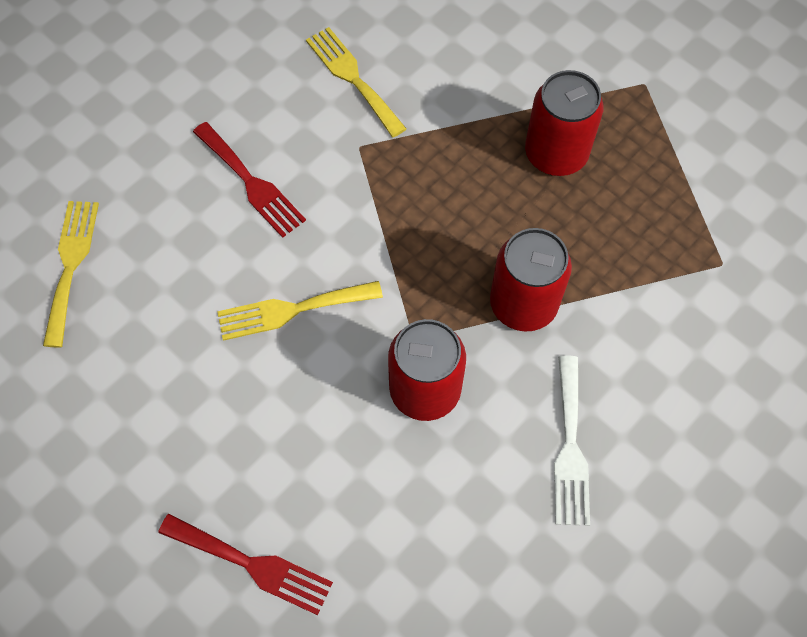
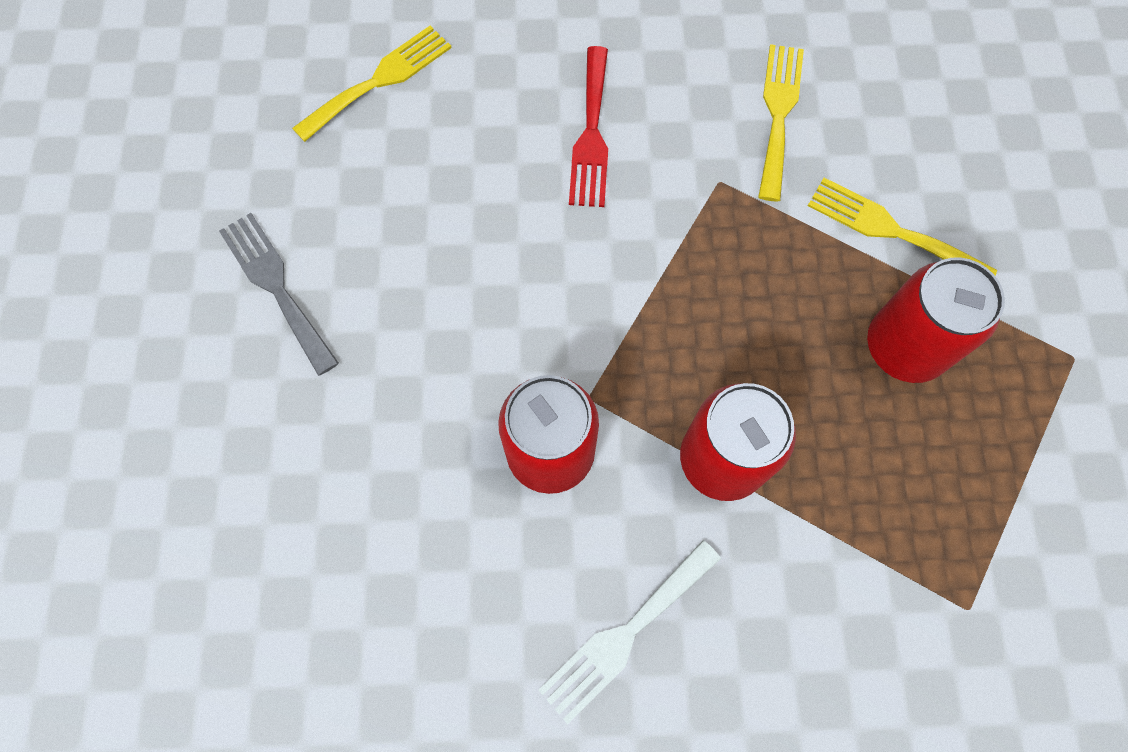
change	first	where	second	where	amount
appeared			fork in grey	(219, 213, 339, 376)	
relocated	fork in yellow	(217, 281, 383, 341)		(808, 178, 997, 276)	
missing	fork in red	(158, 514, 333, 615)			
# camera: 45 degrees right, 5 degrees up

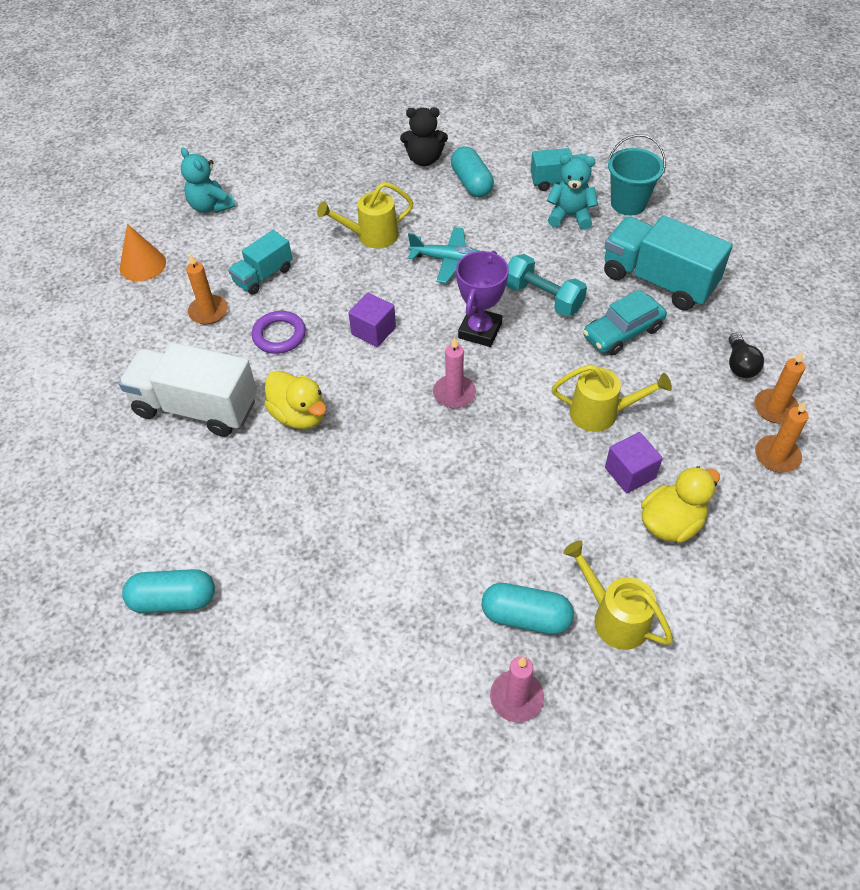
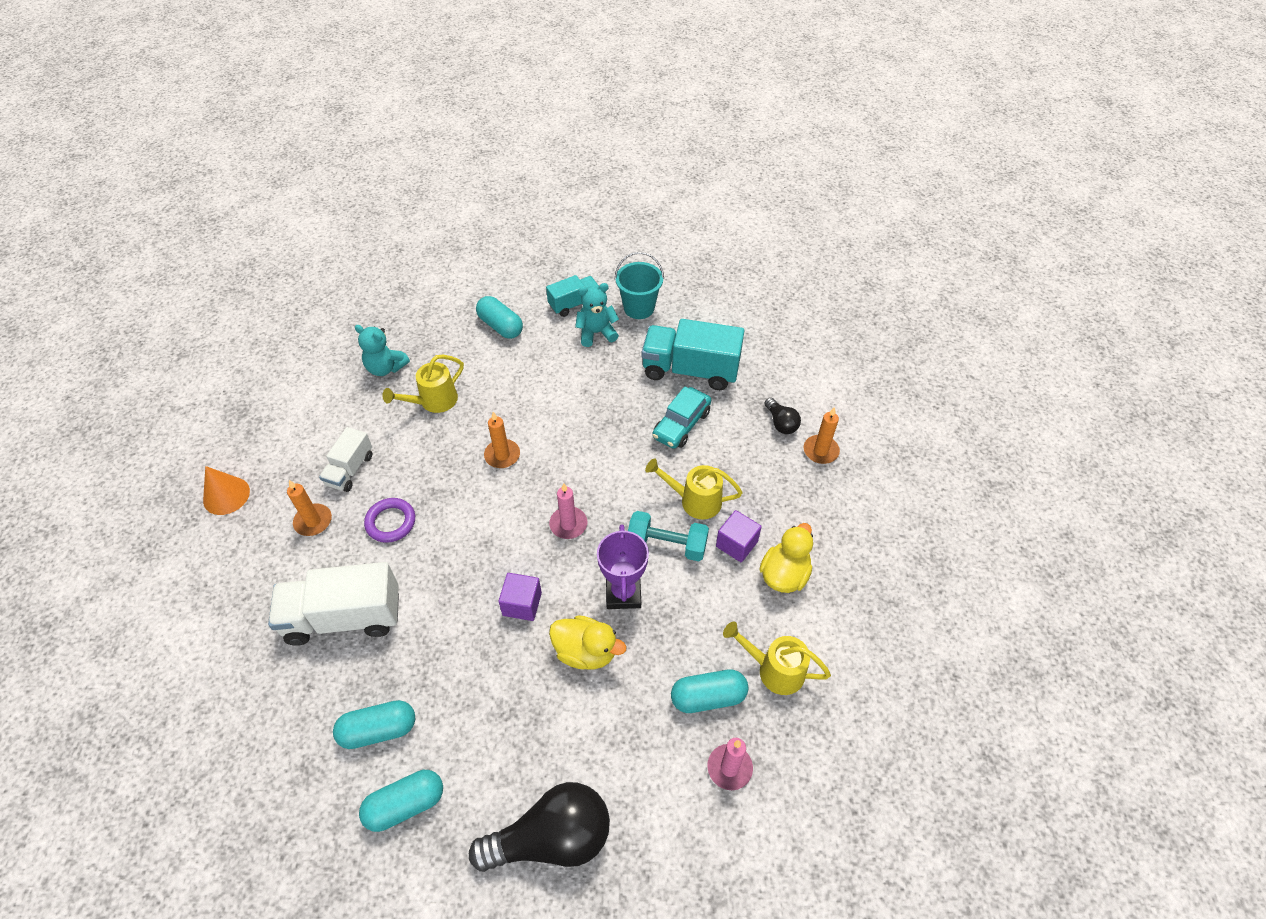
change	first	where	second	where	amount
colour	truck in turquoise	(228, 230, 292, 295)	truck in white	(319, 427, 372, 492)	
appeared			capsule in turquoise	(333, 700, 415, 749)	
relocated	teddy bear in turquoise	(181, 148, 235, 213)		(355, 325, 410, 376)	
appeared			light bulb in black	(469, 782, 610, 872)	
relocated	candle in orange	(755, 401, 809, 473)		(484, 412, 520, 468)	
relocated	cube in purple	(349, 293, 396, 347)		(498, 573, 542, 621)	
relocated	duck in yellow	(264, 370, 326, 429)		(549, 615, 626, 670)	
relocated	trophy in purple	(456, 251, 509, 347)		(597, 524, 649, 609)	
relocated	dumbbell in turquoise	(506, 254, 587, 316)		(628, 511, 709, 561)	
spun	watering can in yellow	(552, 364, 672, 432)		(645, 458, 743, 519)	150 degrees counterclockwise
missing	teddy bear in black	(400, 107, 448, 166)			
missing	plane in turquoise	(408, 227, 479, 283)			
# camera: 25 degrees left, 0 degrees up

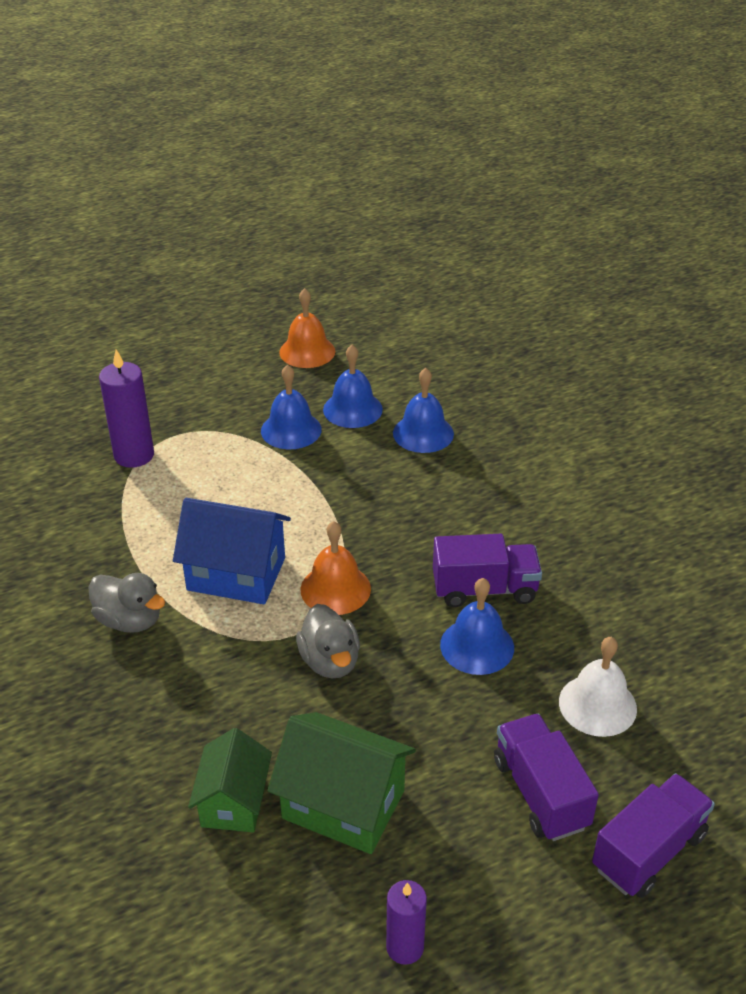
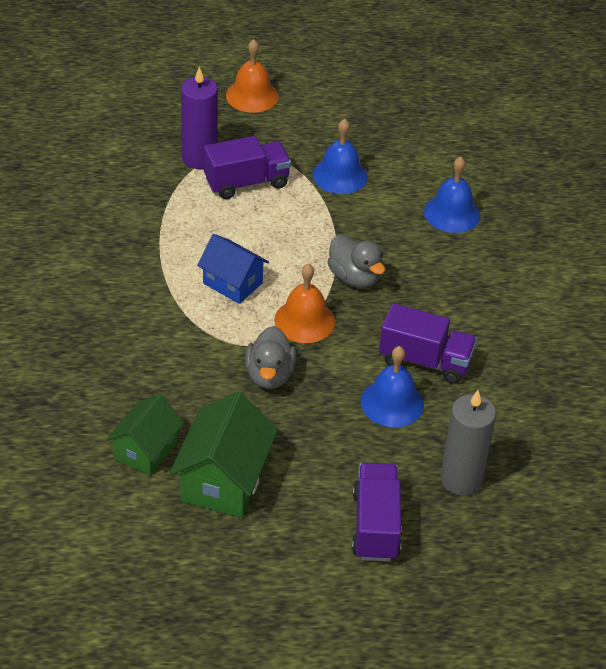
change	first	where	second	where	amount
spun	house in green	(267, 712, 416, 854)		(170, 391, 278, 518)	60 degrees clockwise
size	house in blue	(173, 498, 291, 604)		(197, 234, 269, 304)	x0.66
relocated	truck in purple	(592, 773, 715, 898)		(204, 136, 291, 199)	
relocated	bell in orange	(279, 288, 335, 368)		(226, 39, 279, 113)	
relocated	duck in grey	(88, 573, 165, 633)		(328, 234, 385, 288)	
exchanged	bell in white	(559, 637, 637, 737)	candle in grey	(440, 390, 496, 496)	
missing	bell in blue	(323, 345, 383, 428)			
missing	candle in purple	(386, 880, 427, 965)			
# camera: 20 degrees right, 5 degrees up

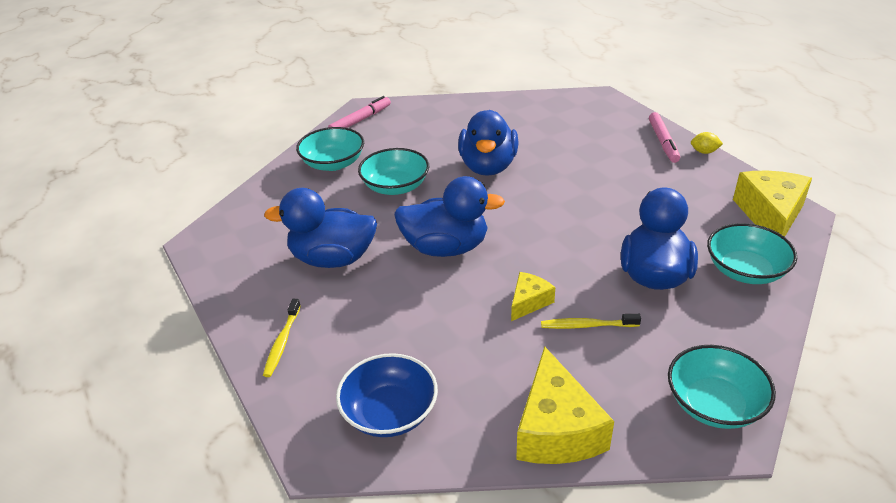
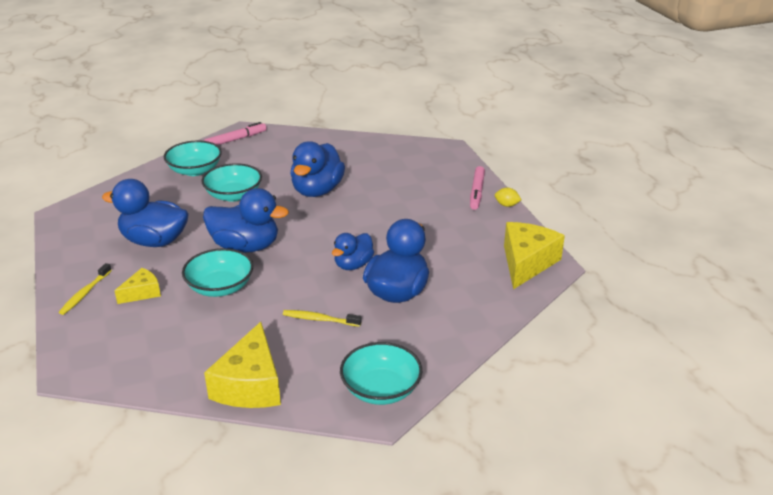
change	first	where	second	where	amount
relocated	cheese in yellow	(511, 272, 555, 321)		(115, 268, 161, 304)	
relocated	bowl in turquoise	(707, 223, 797, 284)		(182, 248, 253, 297)	
appeared			duck in blue	(332, 233, 374, 270)	
missing	bowl in blue	(336, 353, 438, 437)			
# camera: 10 degrees right, 5 degrees down

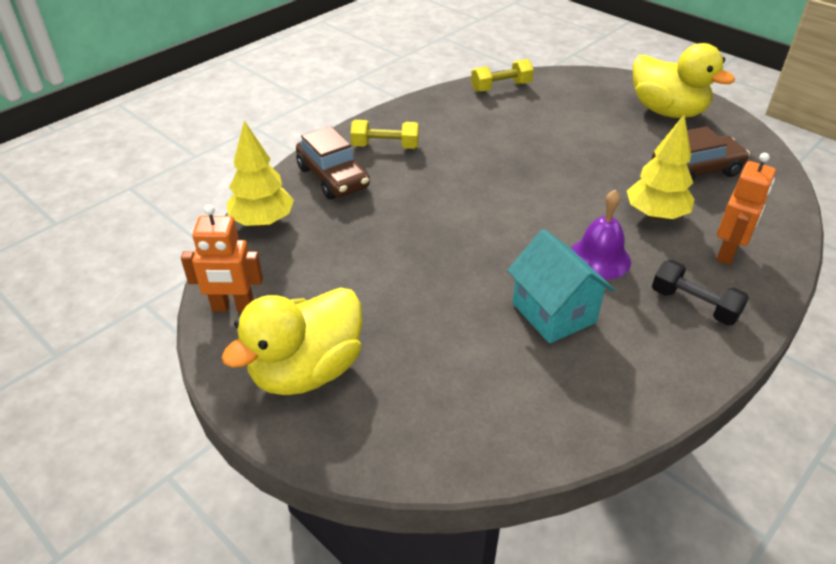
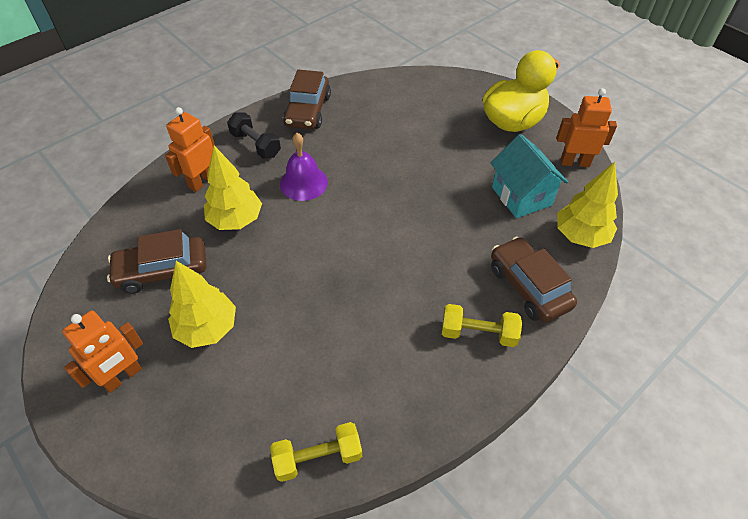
change	first	where	second	where	amount
exchanged	duck in yellow	(633, 43, 735, 118)	robot in orange	(62, 311, 143, 393)	
appeared			tree in yellow	(168, 261, 236, 348)	
appeared			car in brown	(283, 69, 331, 129)	
relocated	house in turquoise	(507, 229, 614, 344)		(491, 134, 568, 218)	
# camera: 175 degrees left, 10 degrees up

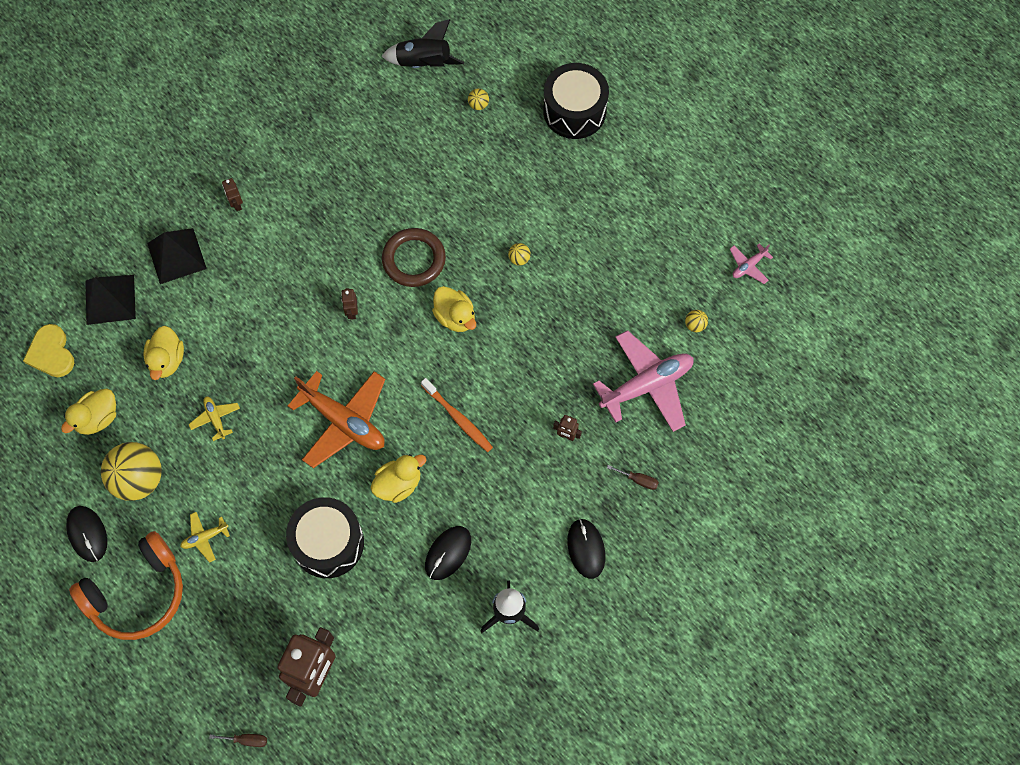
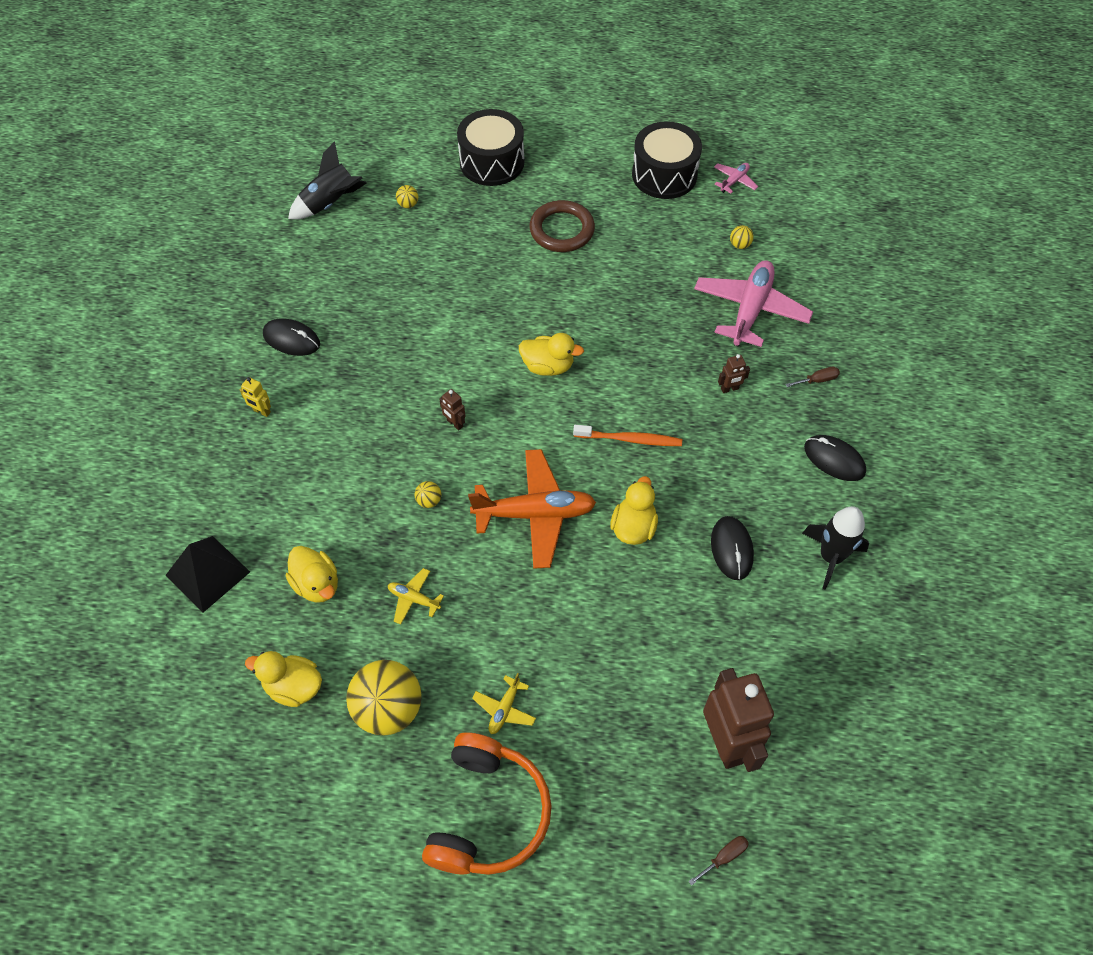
change	first	where	second	where	amount
colour	robot in brown	(222, 178, 243, 211)	robot in yellow	(240, 377, 271, 417)	
spun	duck in yellow	(61, 389, 116, 435)		(245, 651, 322, 707)	105 degrees clockwise
relocated	mouse in black	(66, 506, 107, 562)		(263, 319, 320, 356)	
relocated	ball in yellow	(508, 243, 531, 266)		(414, 481, 441, 508)	
relocated	ring in brown	(382, 228, 446, 287)		(530, 200, 595, 252)	
relocated	drum in black	(286, 497, 364, 578)		(632, 121, 702, 199)	
spun	plane in pink	(730, 244, 773, 284)		(714, 163, 758, 193)	150 degrees counterclockwise
missing	heart in yellow	(23, 324, 74, 377)			
missing	pyramid in black	(147, 228, 207, 284)			
# camera: 40 degrees left, 10 degrees down

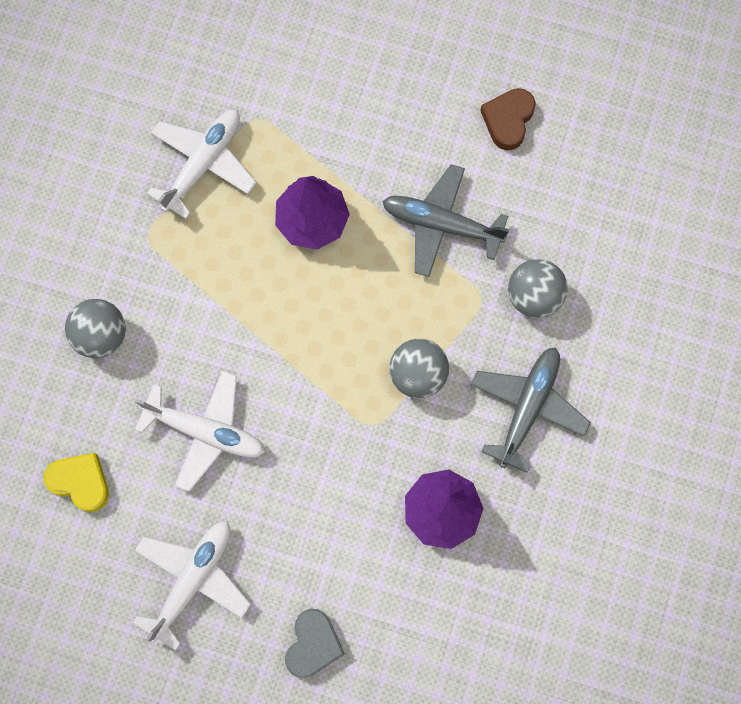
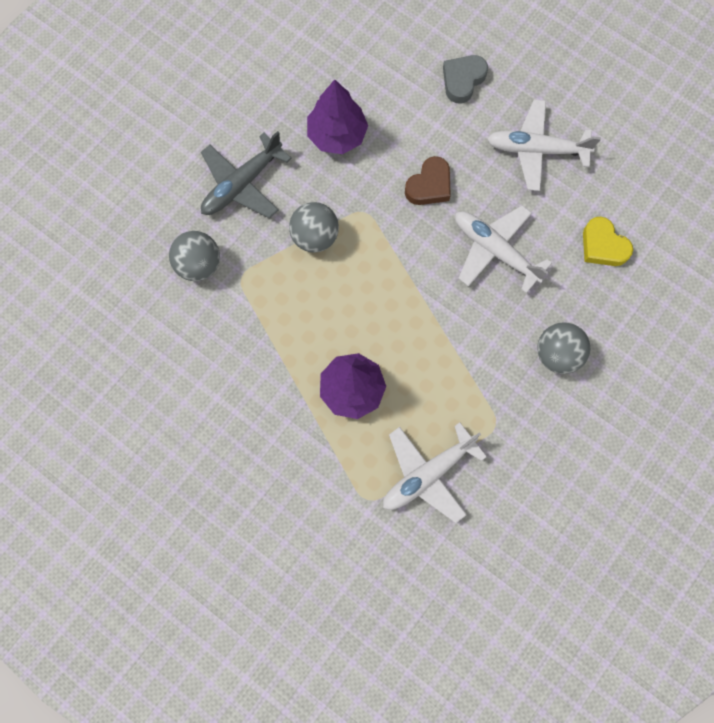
change	first	where	second	where	amount
relocated	heart in brown	(480, 88, 536, 151)		(405, 156, 451, 205)	
spun	plane in white	(133, 521, 251, 650)		(487, 99, 601, 191)	45 degrees clockwise
missing	plane in grey	(382, 164, 509, 277)			
# camera: 160 degrees left, 0 degrees up

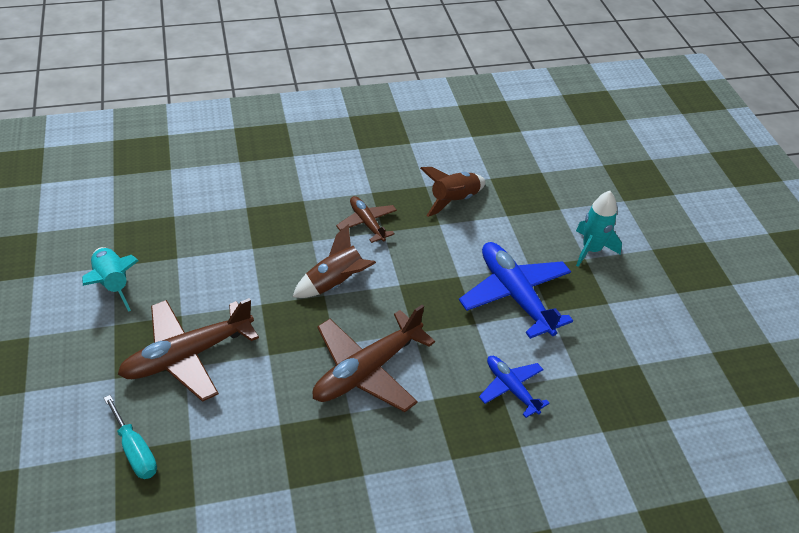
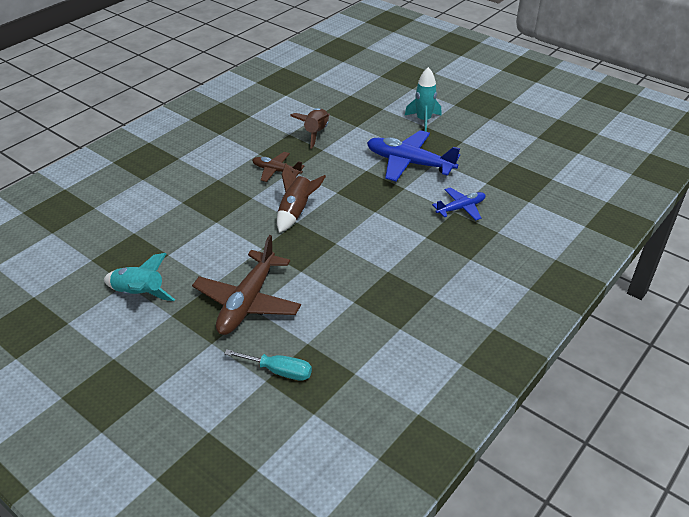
change	first	where	second	where	amount
spun	plane in blue	(479, 356, 550, 418)		(432, 187, 485, 221)	135 degrees clockwise
missing	plane in brown	(313, 305, 435, 412)			
# camera: 35 degrees left, 5 degrees down

